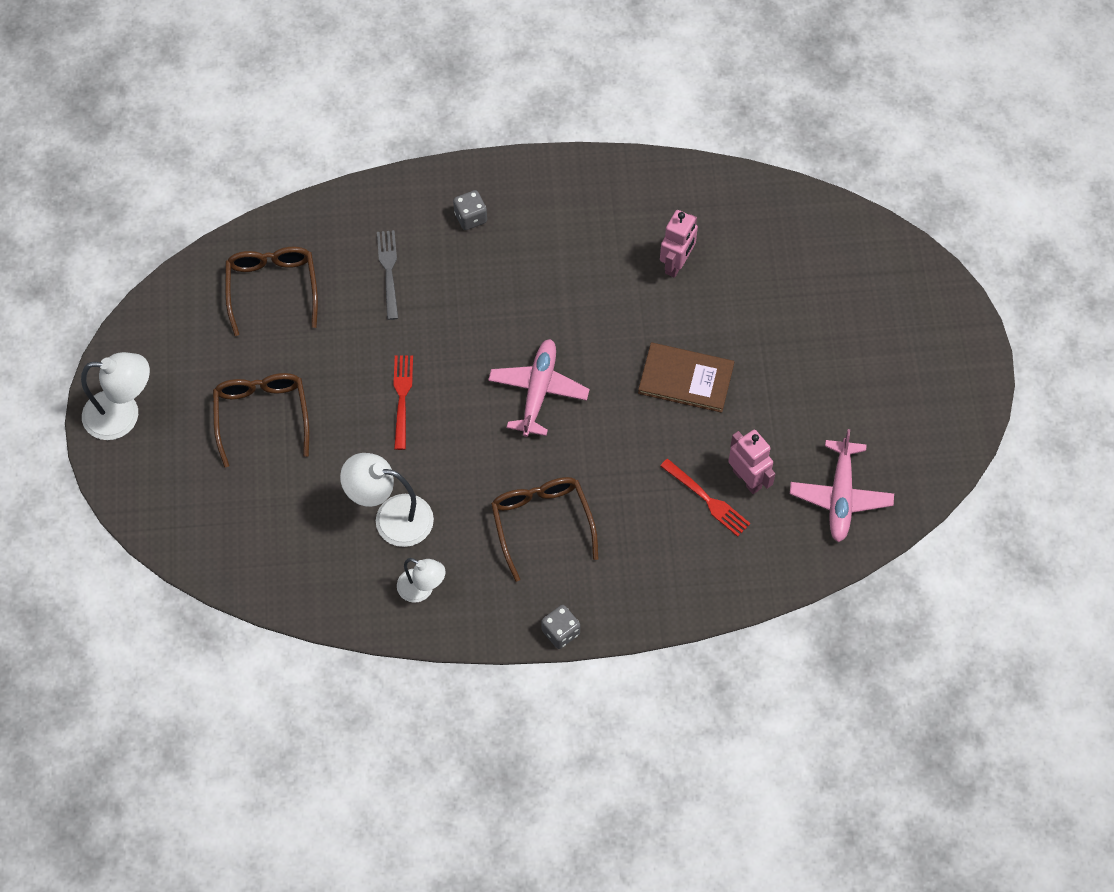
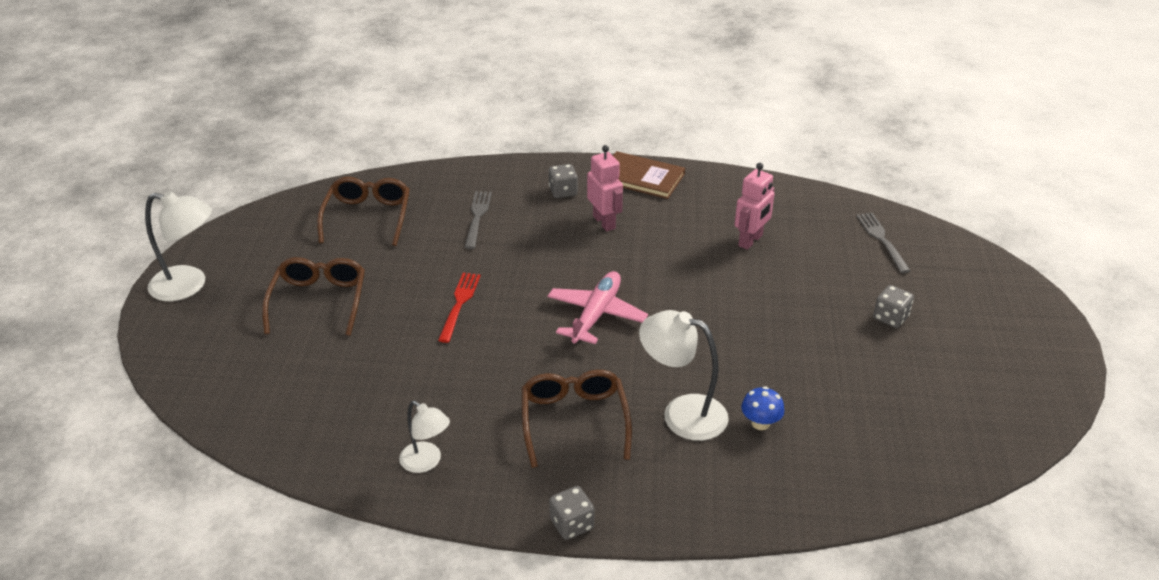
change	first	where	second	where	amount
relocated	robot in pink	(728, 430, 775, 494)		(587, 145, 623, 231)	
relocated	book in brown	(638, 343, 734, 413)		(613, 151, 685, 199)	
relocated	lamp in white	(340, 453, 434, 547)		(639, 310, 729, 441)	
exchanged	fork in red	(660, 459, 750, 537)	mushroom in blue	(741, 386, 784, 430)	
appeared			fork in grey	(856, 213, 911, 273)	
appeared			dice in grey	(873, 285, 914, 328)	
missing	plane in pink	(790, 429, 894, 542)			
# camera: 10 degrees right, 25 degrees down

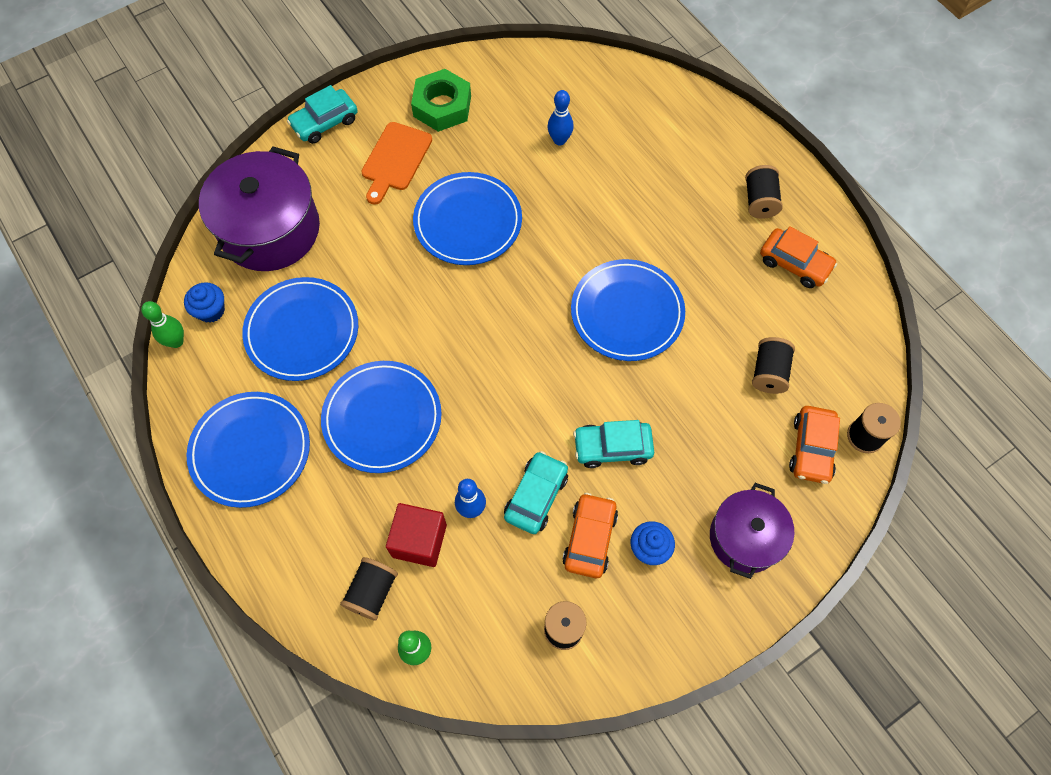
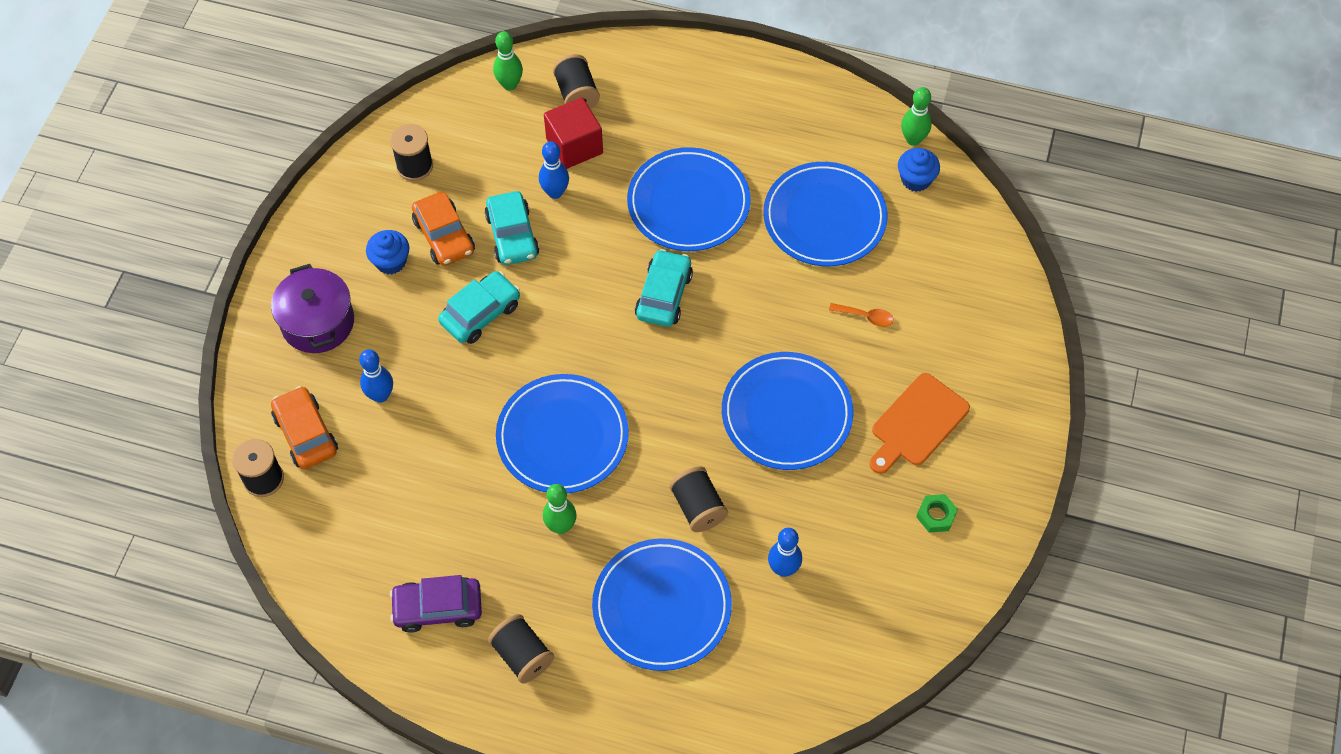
change	first	where	second	where	amount
appeared			bowling pin in blue	(359, 349, 393, 403)	
colour	car in orange	(760, 226, 837, 288)	car in purple	(390, 575, 482, 633)	
appeared			bowling pin in green	(543, 484, 577, 534)	
relocated	plate in blue	(186, 392, 310, 508)		(592, 538, 732, 671)	
relocated	car in turquoise	(287, 85, 358, 144)		(635, 249, 693, 327)	
relocated	spool in black	(752, 337, 795, 394)		(669, 466, 728, 532)	
appeared			spoon in orange	(829, 303, 894, 327)	
spun	cutting board in orange	(361, 122, 432, 205)		(870, 373, 970, 474)	120 degrees counterclockwise
size	nut in green	(411, 69, 471, 132)		(916, 494, 958, 532)	x0.48
missing	pot in purple	(199, 146, 320, 271)			
# camera: 140 degrees right, 5 degrees down

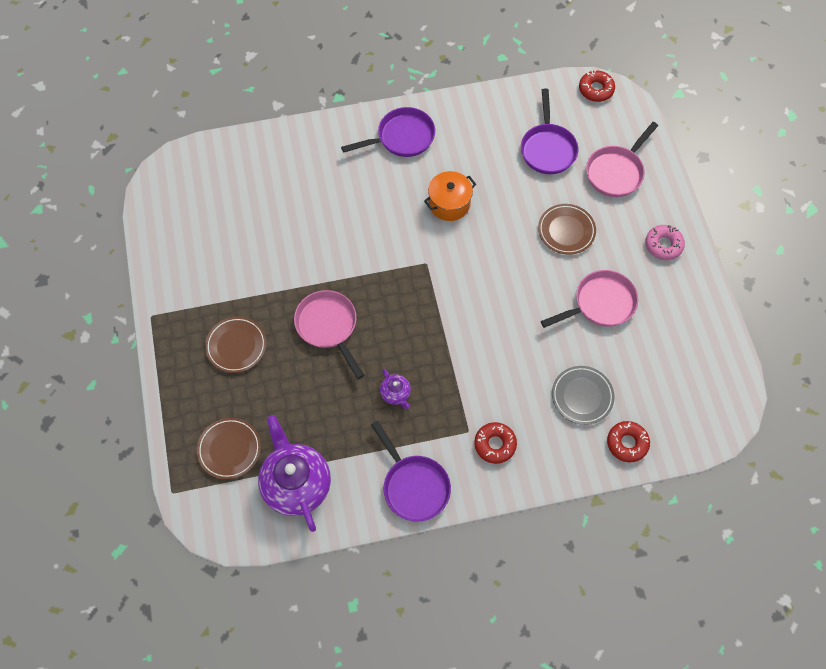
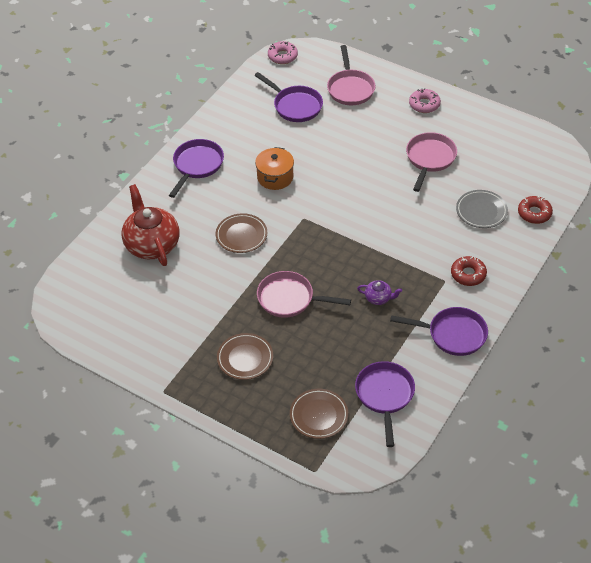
change	first	where	second	where	amount
appeared			teapot in red	(122, 184, 179, 266)	
relocated	plate in brown	(538, 204, 596, 255)		(216, 213, 267, 253)	
colour	donut in red	(579, 70, 615, 102)	donut in pink	(268, 41, 298, 64)	
exchanged	teapot in purple	(258, 415, 331, 532)	pan in purple	(355, 361, 415, 447)	
# camera: 45 degrees left, 15 degrees down

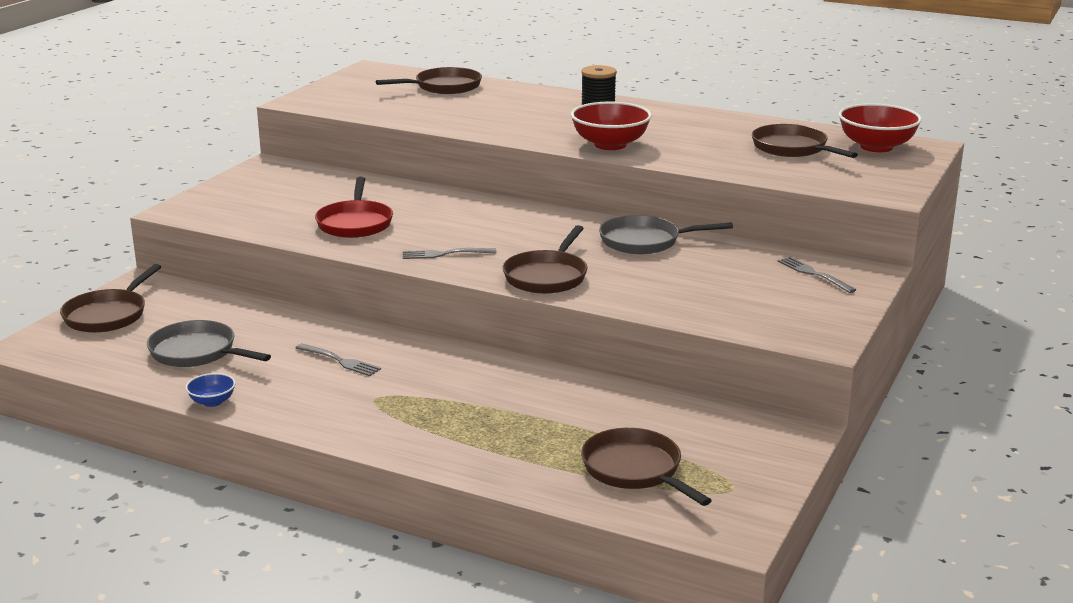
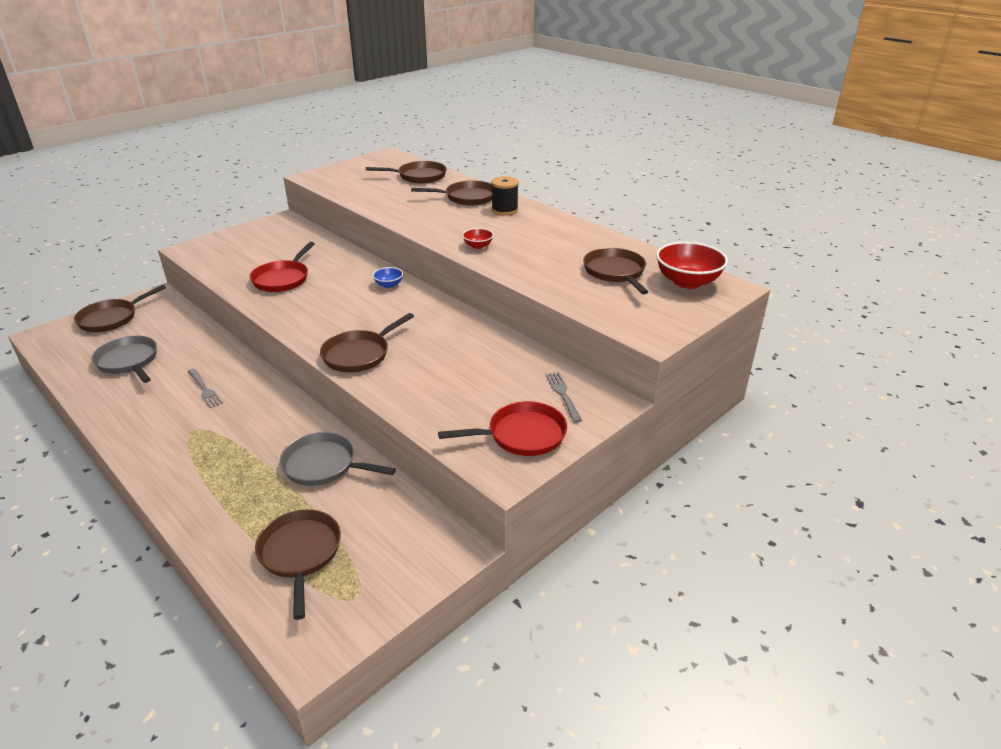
change	first	where	second	where	amount
relocated	pan in grey	(599, 215, 733, 254)		(280, 432, 396, 486)	
relocated	bowl in blue	(186, 373, 236, 407)		(373, 267, 403, 288)	
appeared			pan in brown	(411, 180, 492, 206)	
appeared			pan in red	(438, 401, 567, 456)	
size	bowl in red	(571, 102, 652, 150)		(462, 228, 494, 249)	x0.49
missing	fork in grey	(403, 248, 496, 259)			
# camera: 20 degrees right, 10 degrees up

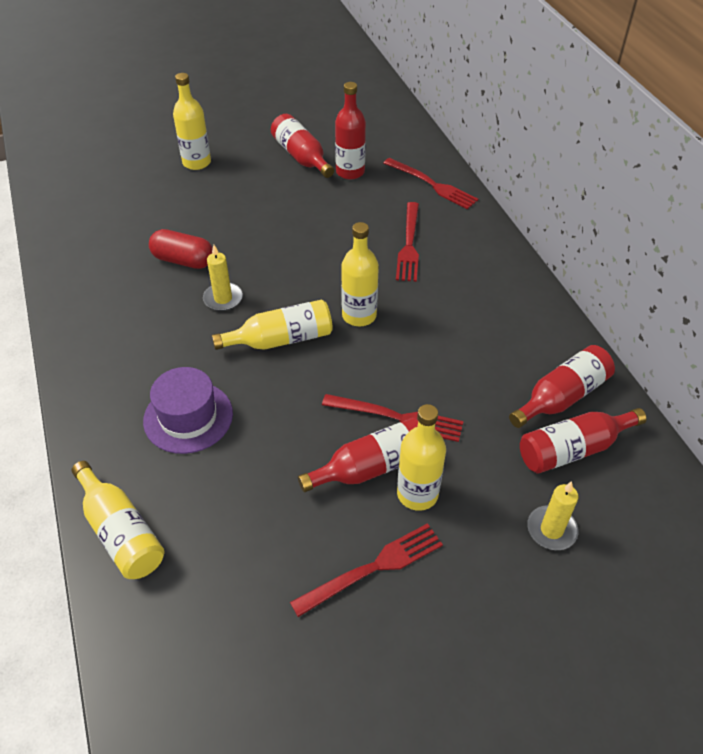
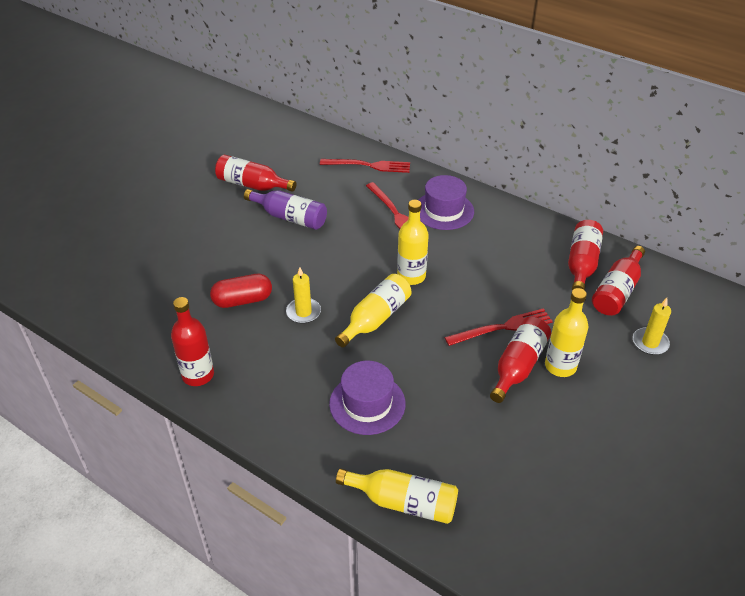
change	first	where	second	where	amount
relocated	bottle in red	(335, 82, 366, 180)		(171, 297, 214, 386)	
appeared			bottle in purple	(244, 189, 327, 230)	
appeared			hat in purple	(418, 175, 474, 230)	
missing	bottle in yellow	(173, 73, 211, 170)			
missing	fork in red	(290, 523, 443, 617)			
# camera: 35 degrees left, 5 degrees down

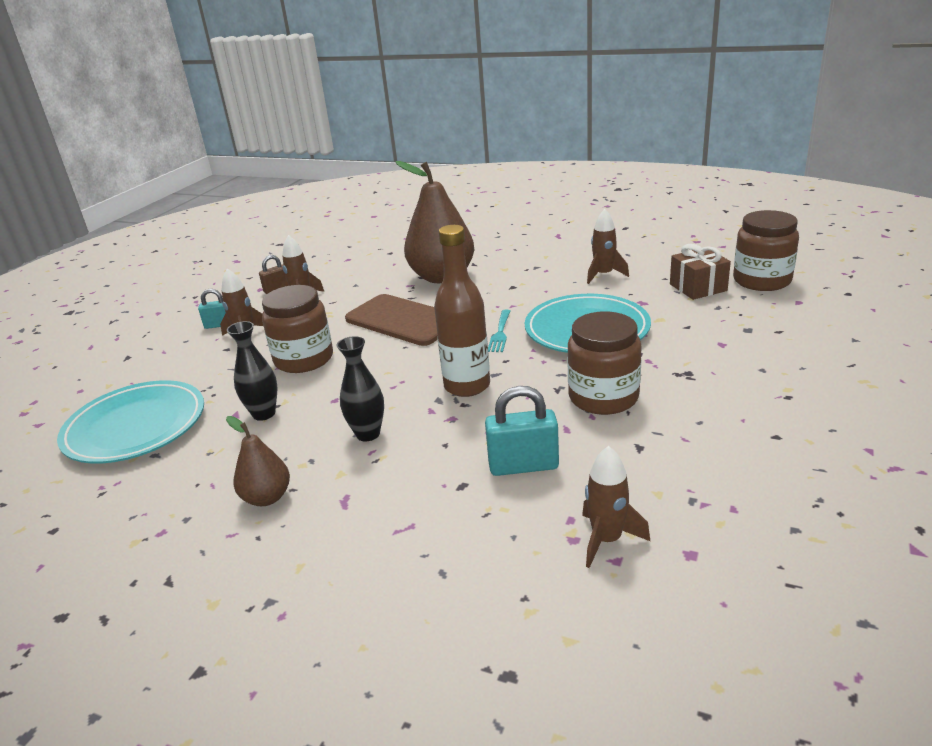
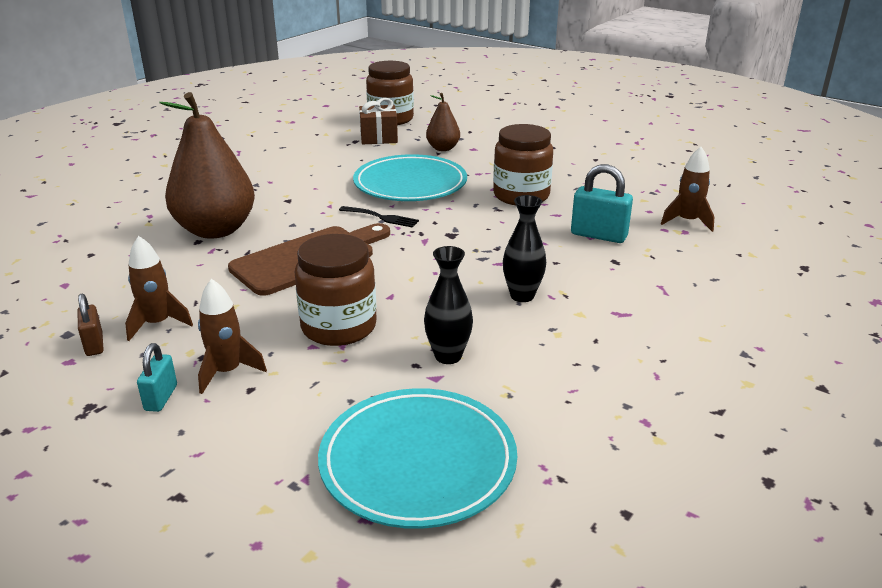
change	first	where	second	where	amount
colour	fork in turquoise	(488, 309, 511, 352)	fork in black	(339, 206, 419, 228)	
relocated	pear in brown	(226, 416, 290, 506)		(426, 93, 460, 151)	
spun	padlock in turquoise	(485, 386, 559, 476)		(571, 164, 633, 243)	75 degrees counterclockwise
missing	bottle in brown	(434, 225, 490, 397)			
missing	rocket in brown	(587, 209, 629, 284)			
# camera: 80 degrees left, 0 degrees up

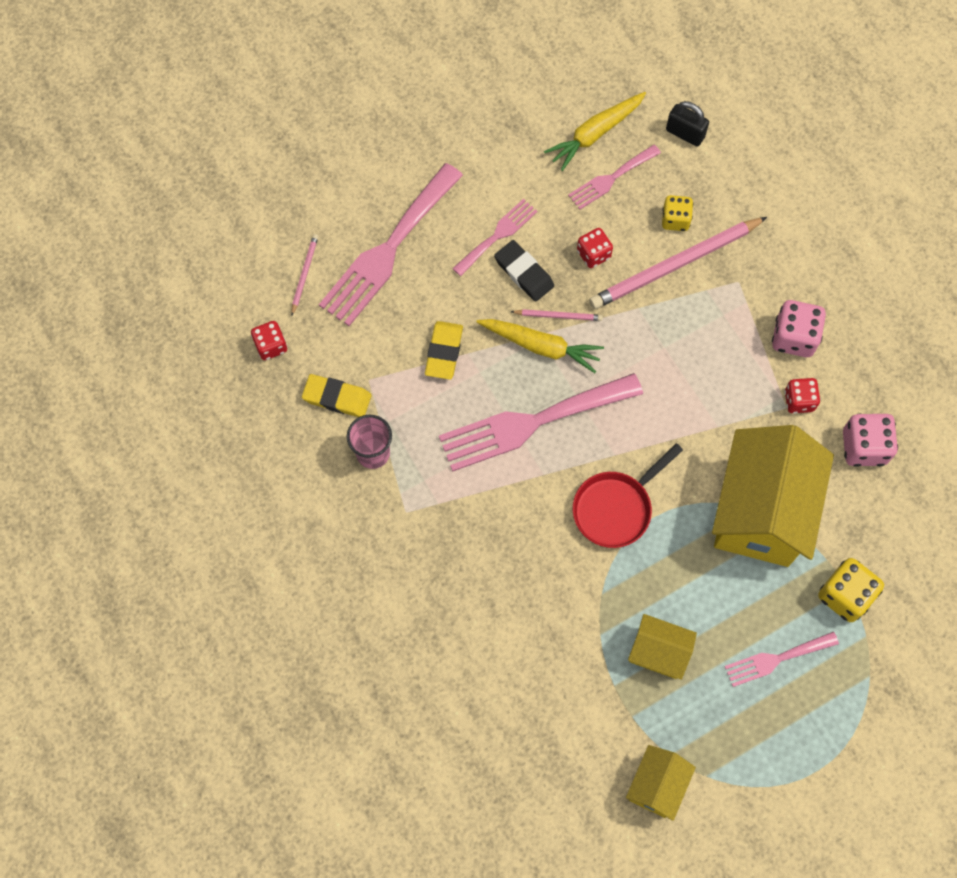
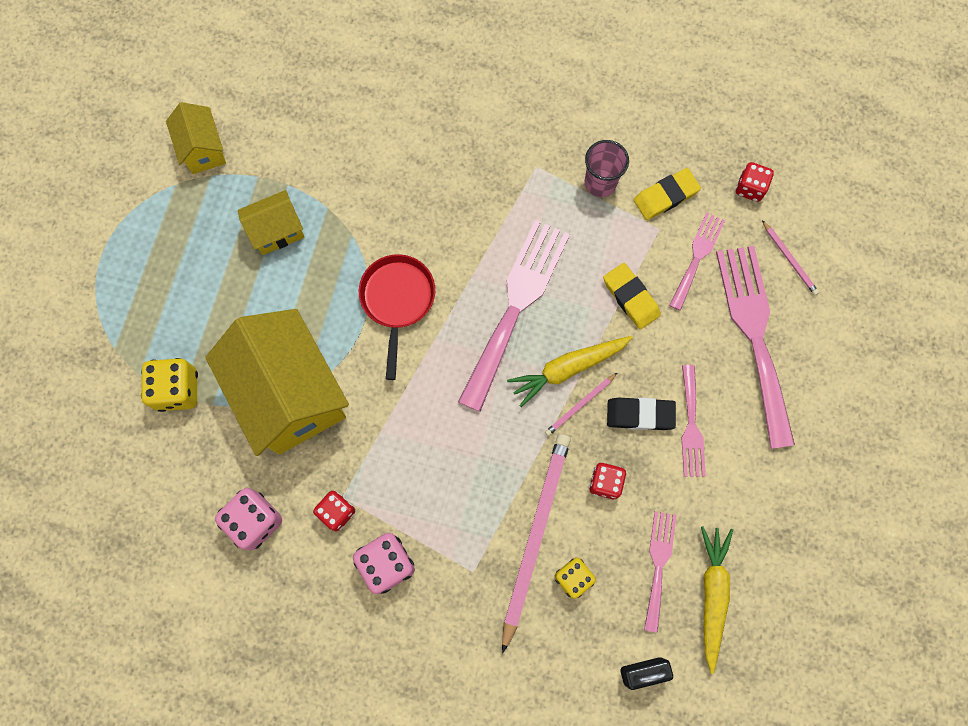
change	first	where	second	where	amount
relocated	fork in pink	(725, 632, 839, 687)		(669, 212, 725, 311)	
# camera: 135 degrees right, 5 degrees up

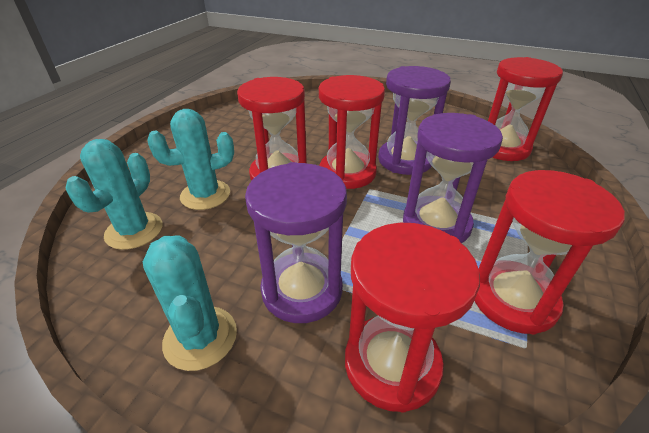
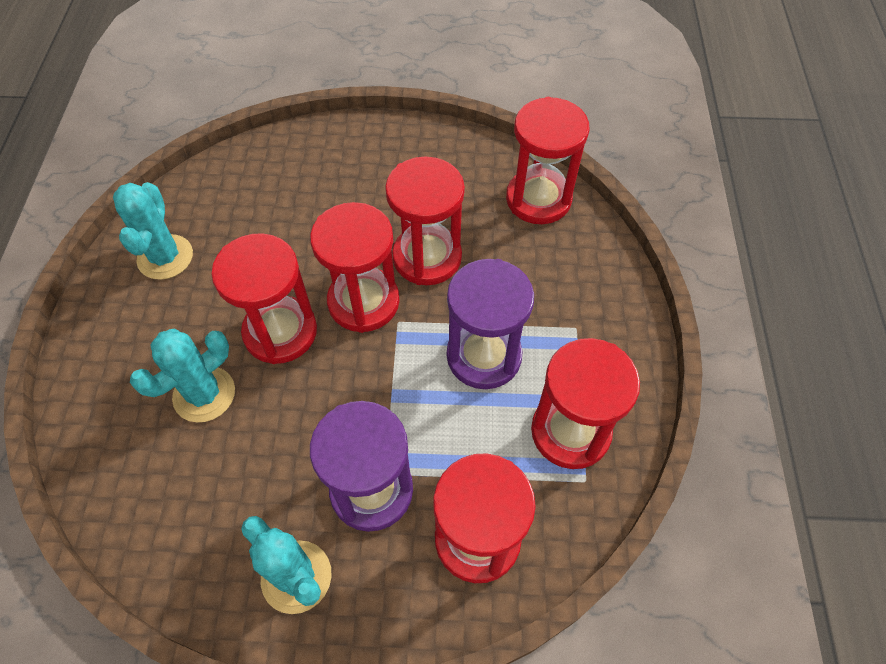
change	first	where	second	where	amount
relocated	cactus in turquoise	(66, 139, 162, 250)		(113, 182, 193, 280)	
colour	hourglass in purple	(378, 66, 451, 175)	hourglass in red	(385, 156, 465, 285)	
# camera: 20 degrees left, 20 degrees up

